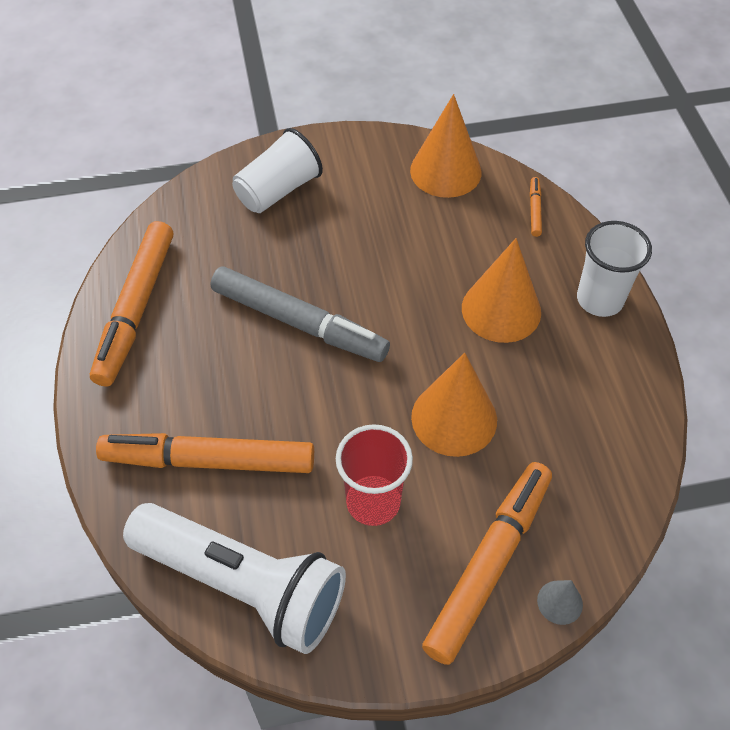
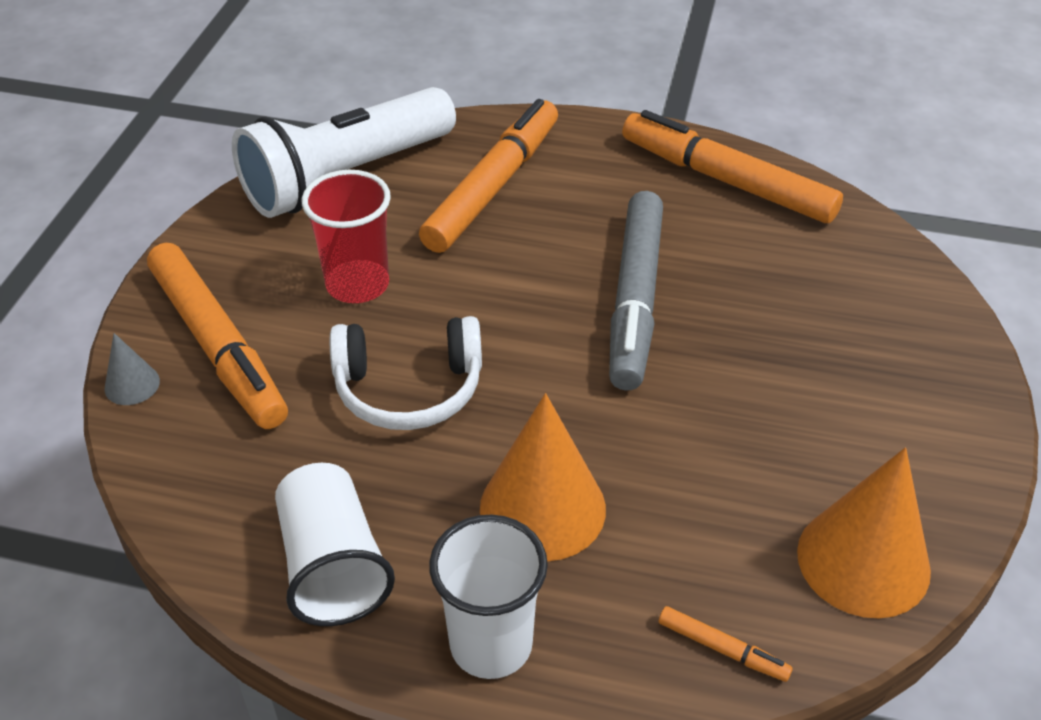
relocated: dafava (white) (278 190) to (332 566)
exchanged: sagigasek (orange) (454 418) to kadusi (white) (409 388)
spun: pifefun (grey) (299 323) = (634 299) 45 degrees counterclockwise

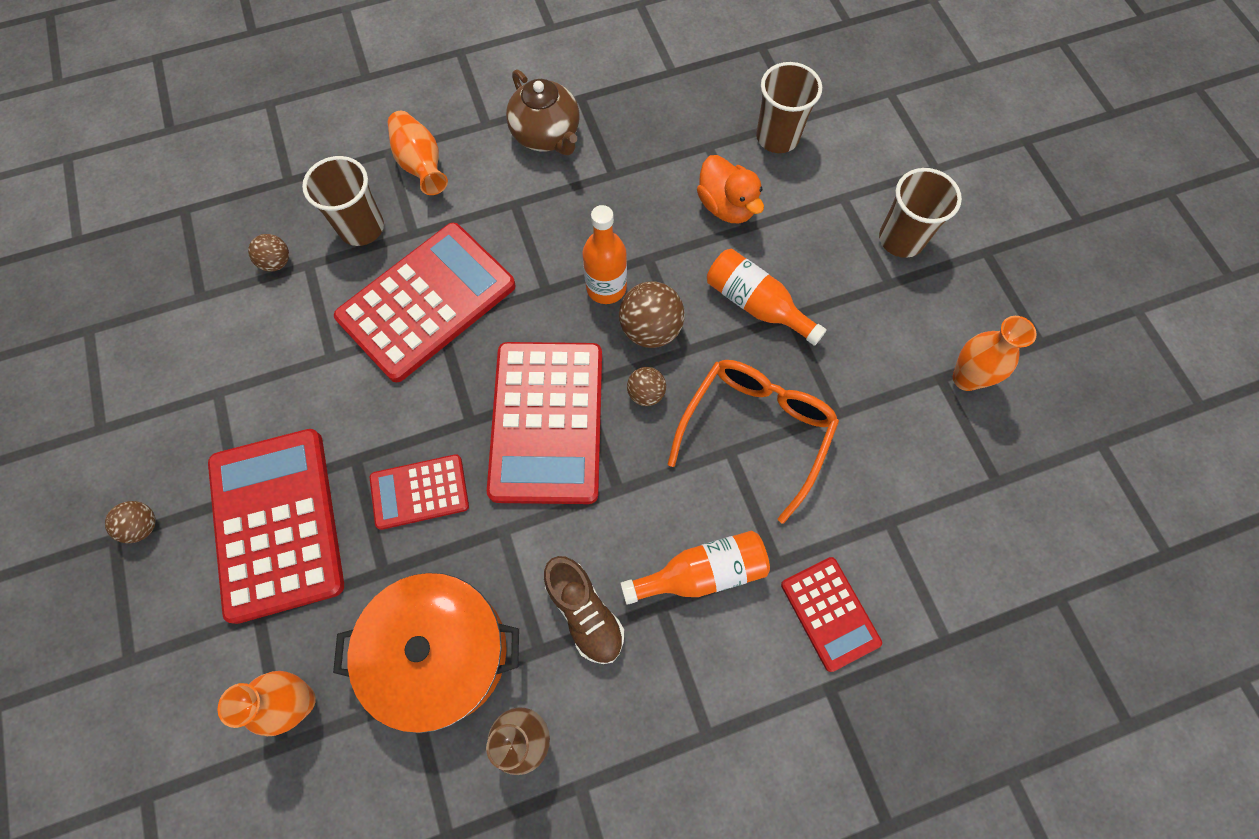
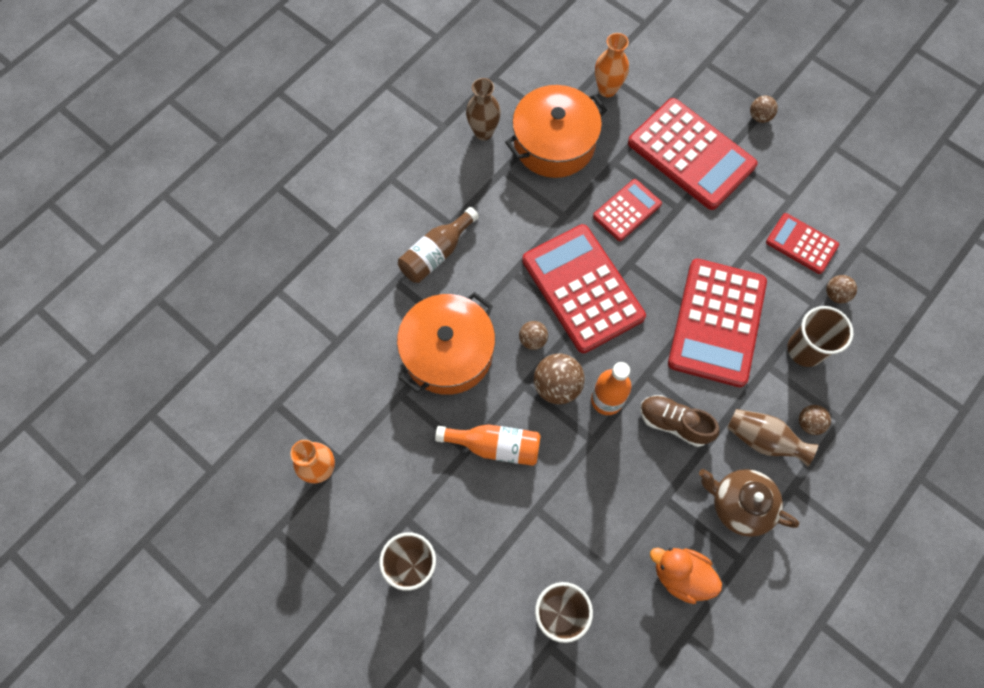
appeared: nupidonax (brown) (763 440)
relocated: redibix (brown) (585 613) to (674 423); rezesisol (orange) (726 206) to (681 575); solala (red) (829 613) to (801 244)
exchanged: nupidonax (orange) (421 164) to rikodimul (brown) (809 423); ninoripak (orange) (755 432) to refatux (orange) (448 352)
colour: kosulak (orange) (702 572) to kosulak (brown) (436 253)

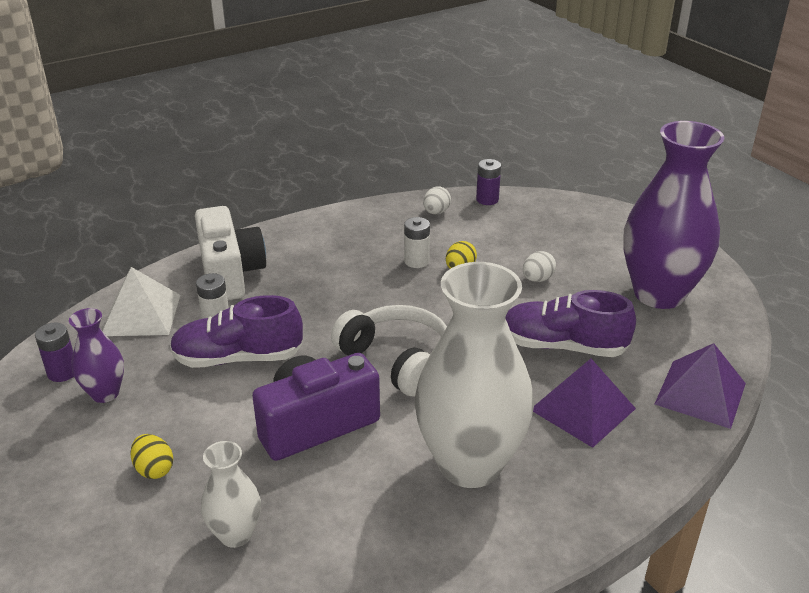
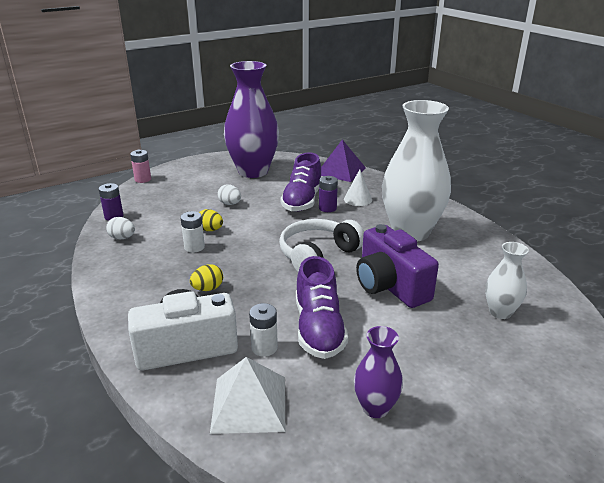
appeared: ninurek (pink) (143 179)
relocated: ninurek (purple) (62 372) to (327 208); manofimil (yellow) (154 469) to (208 288)
exchanged: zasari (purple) (582 409) to sagigasek (white) (358 199)

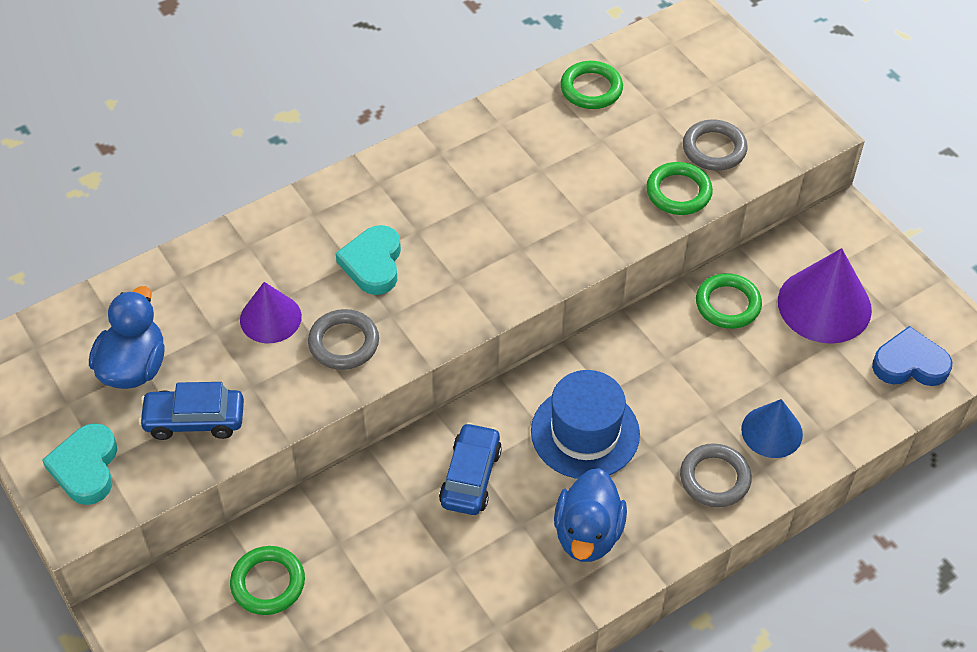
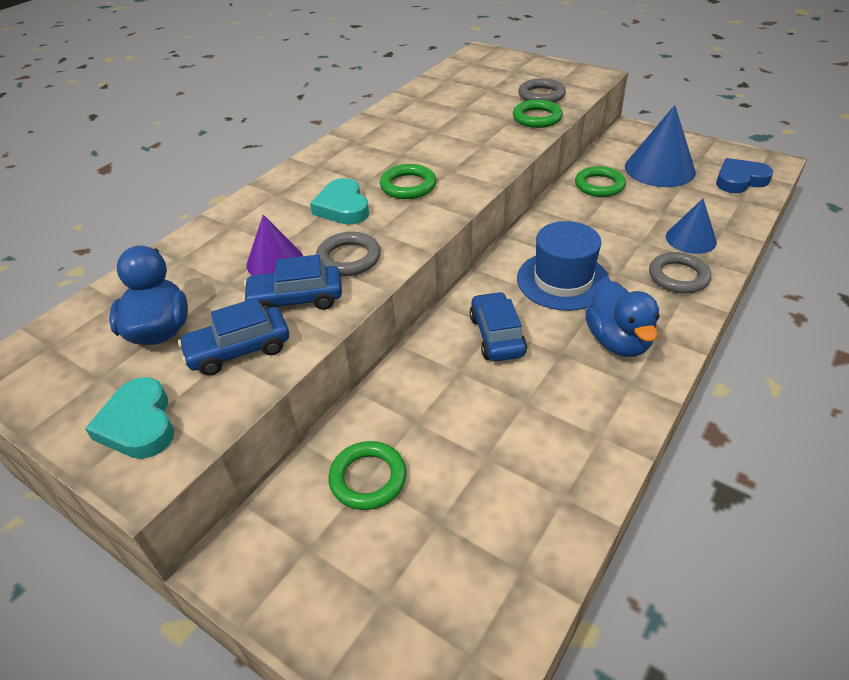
appeared: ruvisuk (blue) (296 299)
relocated: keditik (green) (591 89) to (408 186)
colour: sagigasek (purple) (824 305) to sagigasek (blue) (659 169)

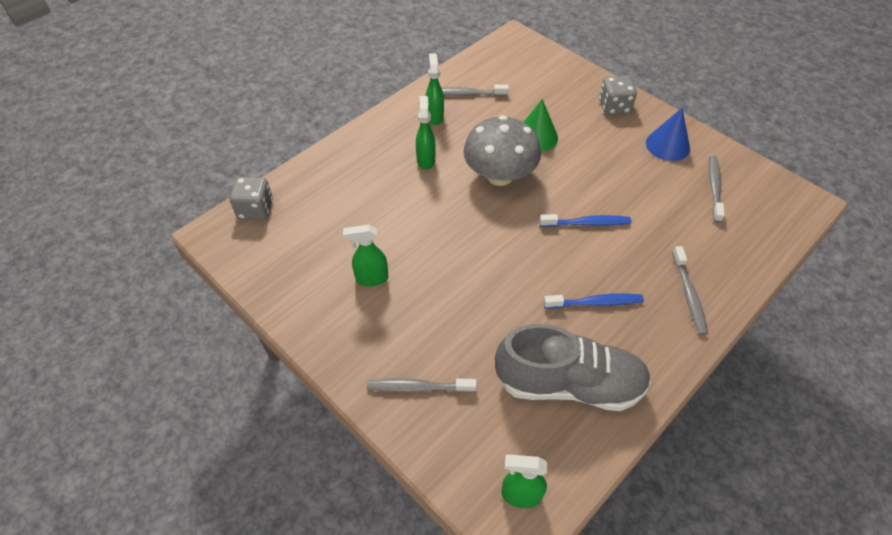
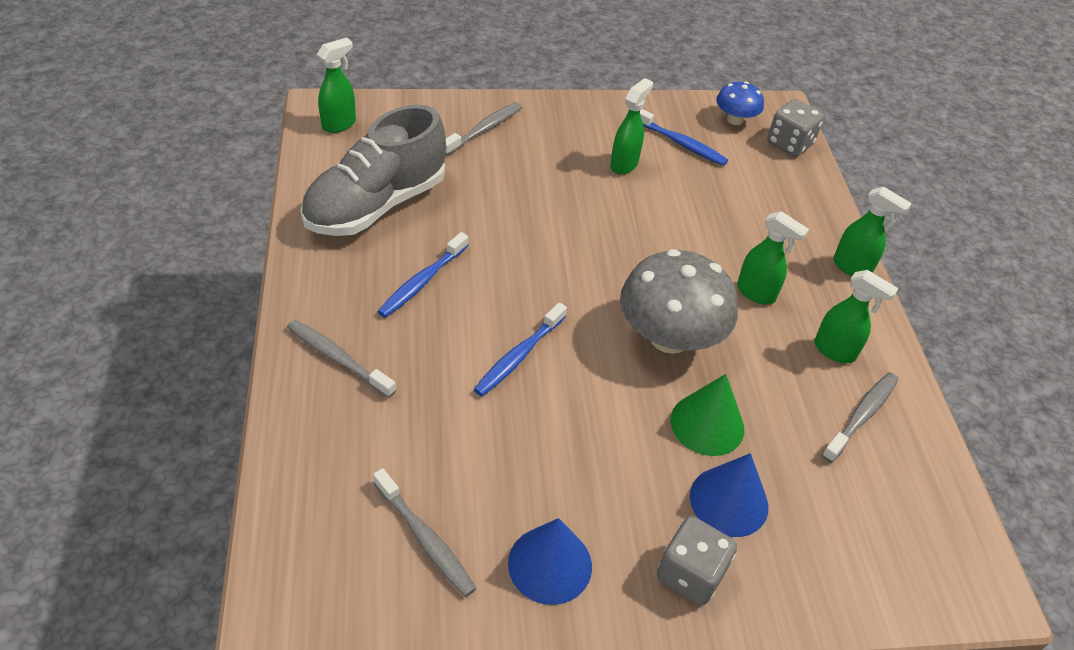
appeared: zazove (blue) (680 143); sagigasek (blue) (729 501); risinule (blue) (735 119); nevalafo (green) (852 268)

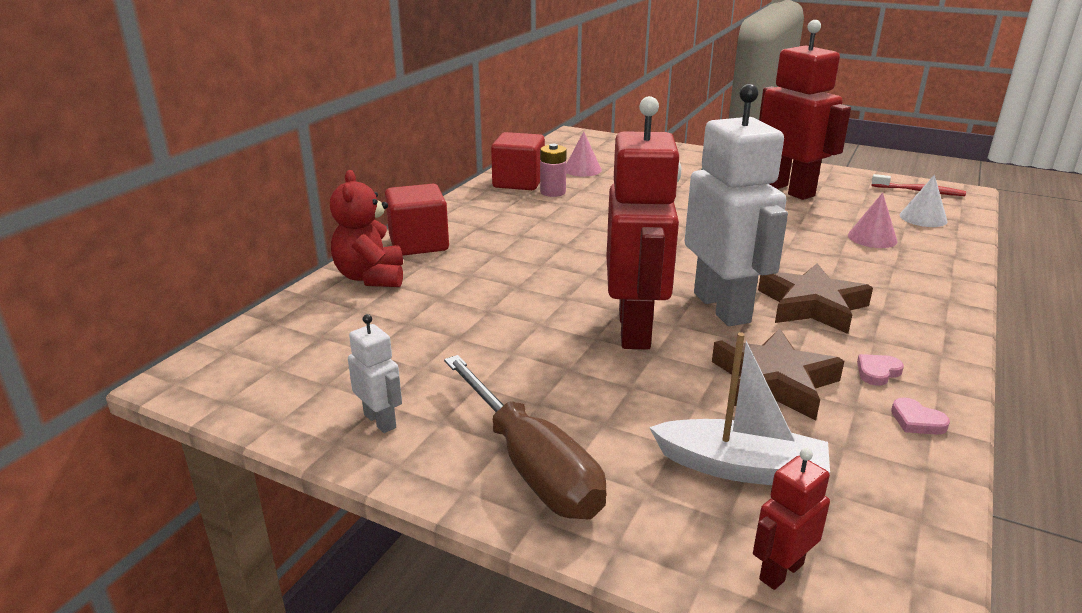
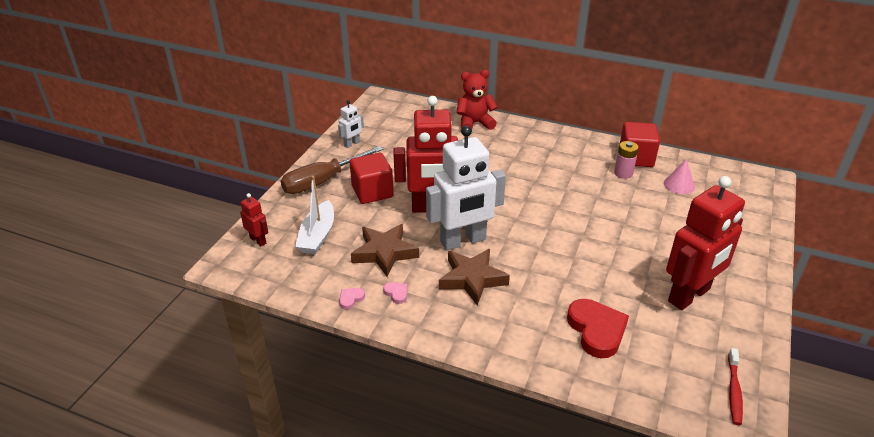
missing: sagigasek (white) (923 218)
relocated: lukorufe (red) (419 244) to (372 192)
exchanged: sagigasek (pink) (872 238) to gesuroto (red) (596 330)

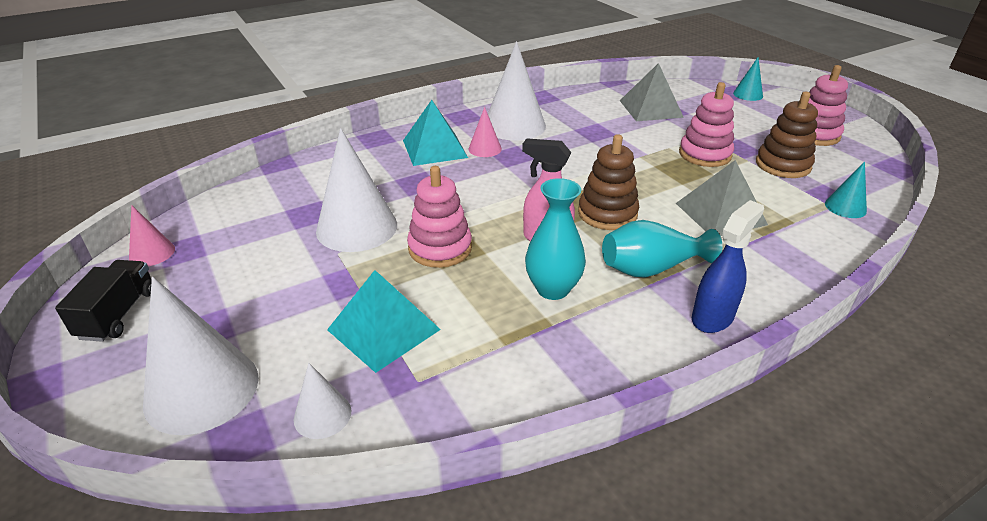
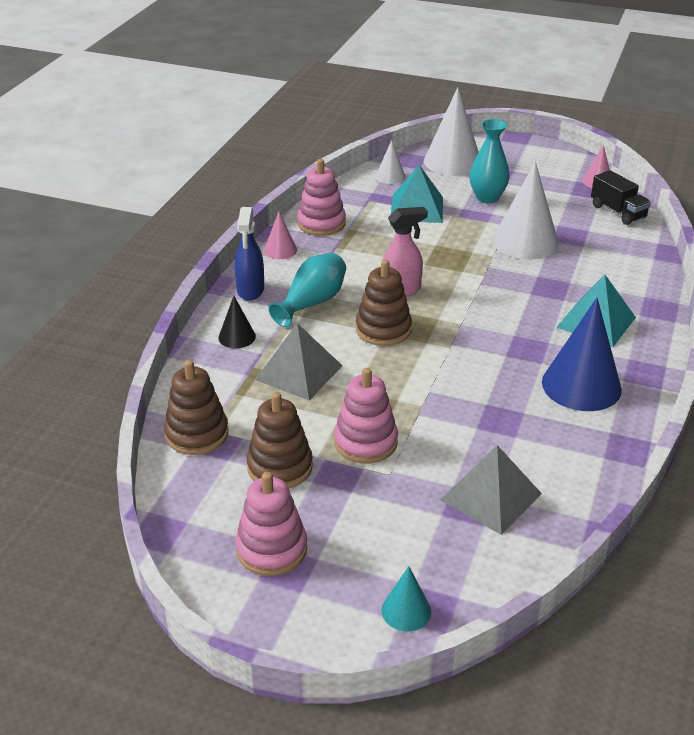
appeared: sagigasek (black) (237 337)
relocated: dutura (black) (118 314) to (618 212); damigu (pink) (440 248) to (321 223); sagigasek (pink) (485 149) to (280 250); nupidonax (turquoise) (553 289) to (487 197)
exchanged: sagigasek (turquoise) (845 207) to damigu (brown) (197 434)
colour: sagigasek (white) (514 125) to sagigasek (blue) (581 385)

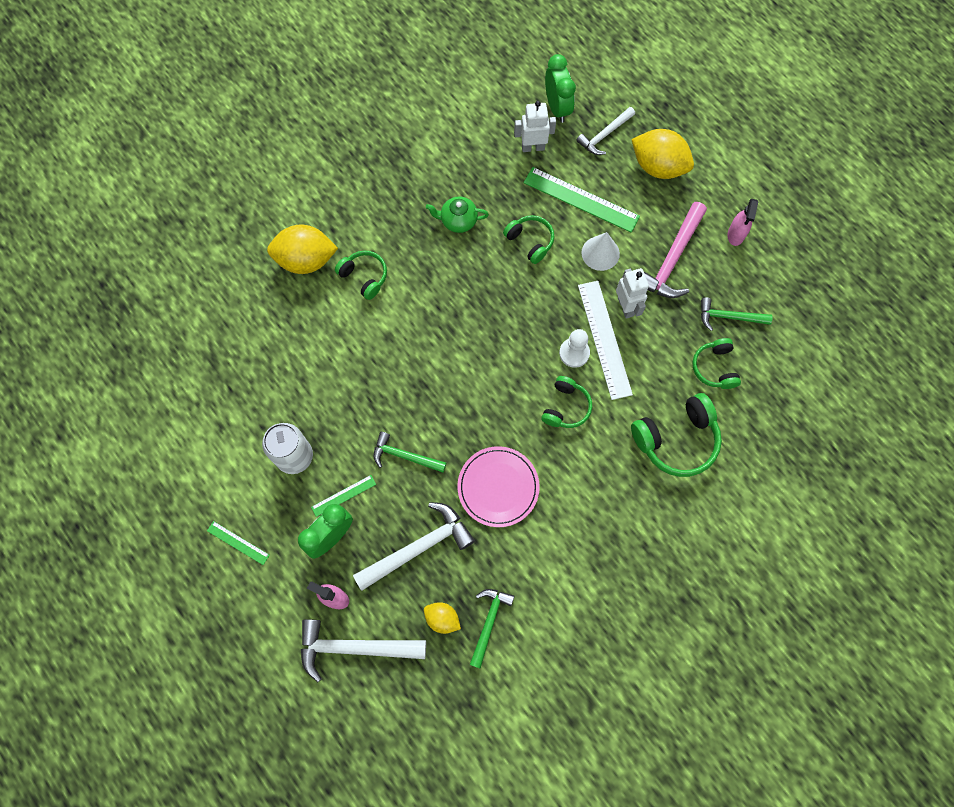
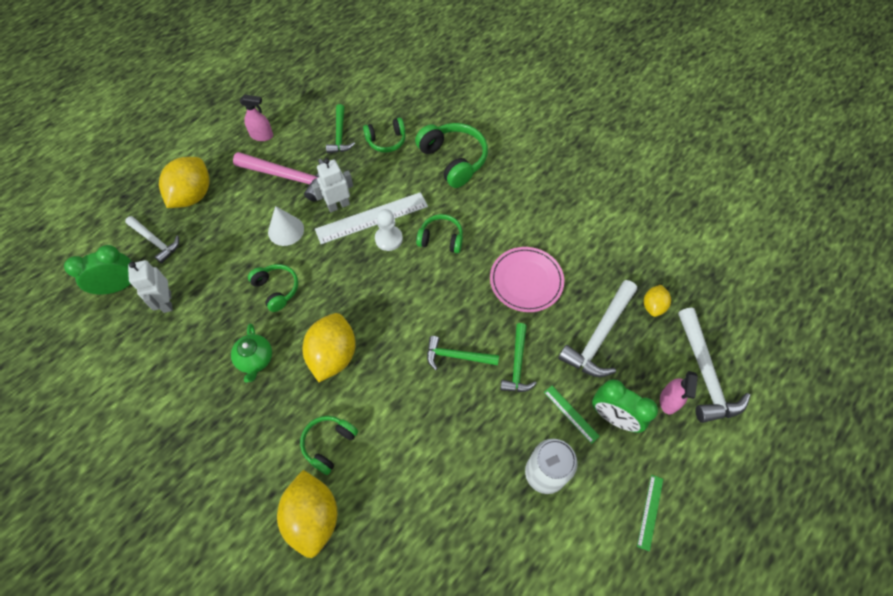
missing: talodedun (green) (581 199)
appeared: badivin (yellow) (333 355)
relocated: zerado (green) (489 622) to (457 356)
spun: zerado (white) (419 547) = (599 336) 105 degrees counterclockwise; kadusi (green) (530 241) = (276 289) 105 degrees clockwise

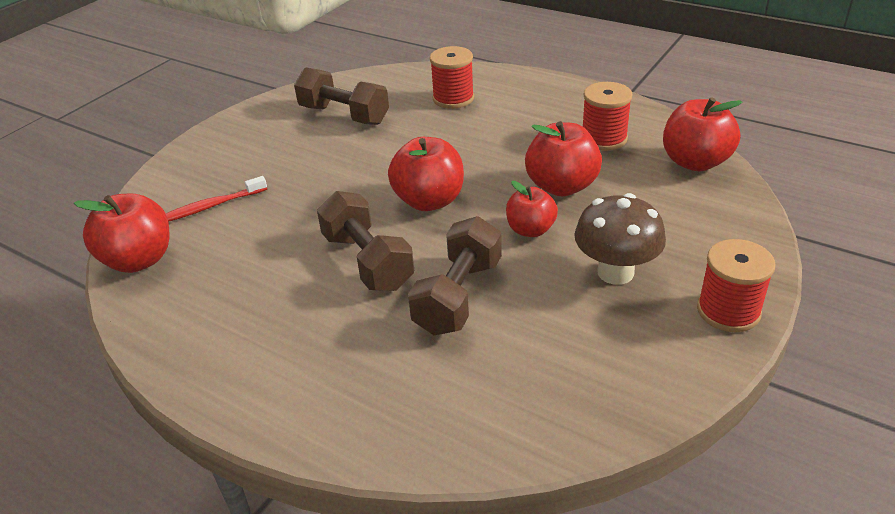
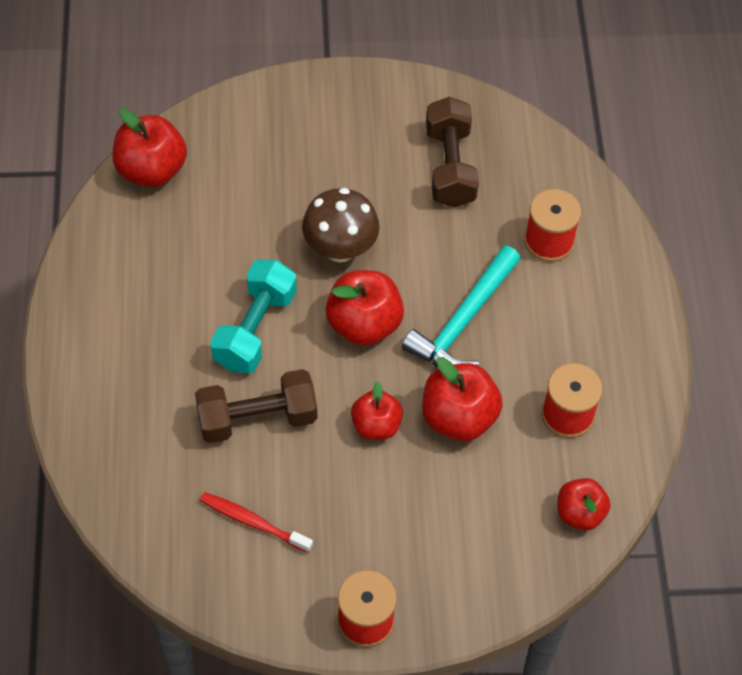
appeared: zerado (turquoise) (463 321)
relocated: zazove (red) (211 206) to (253 522); risinule (brown) (615 272) to (340 249)
colour: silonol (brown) (367 261) to silonol (turquoise) (255 329)
size: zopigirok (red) (695 162) = (579 513) x0.65

